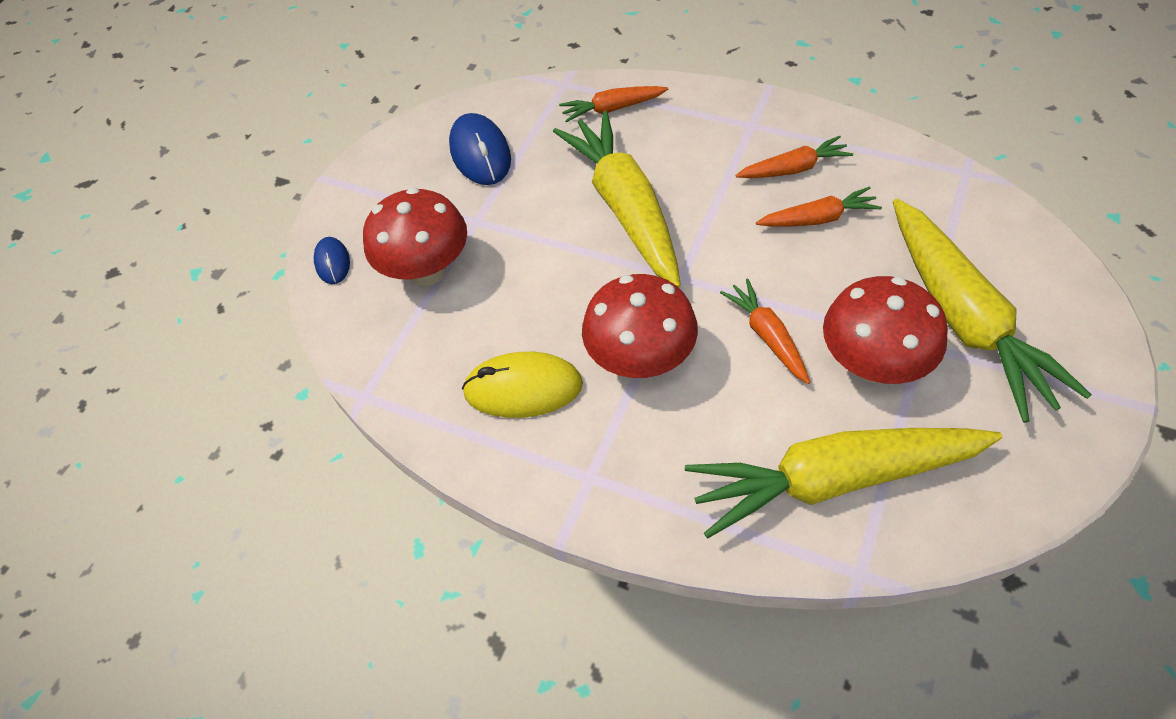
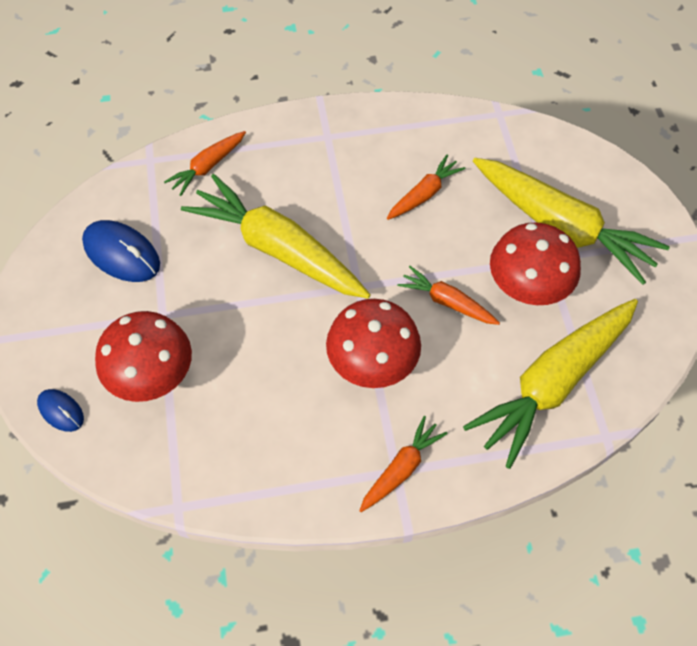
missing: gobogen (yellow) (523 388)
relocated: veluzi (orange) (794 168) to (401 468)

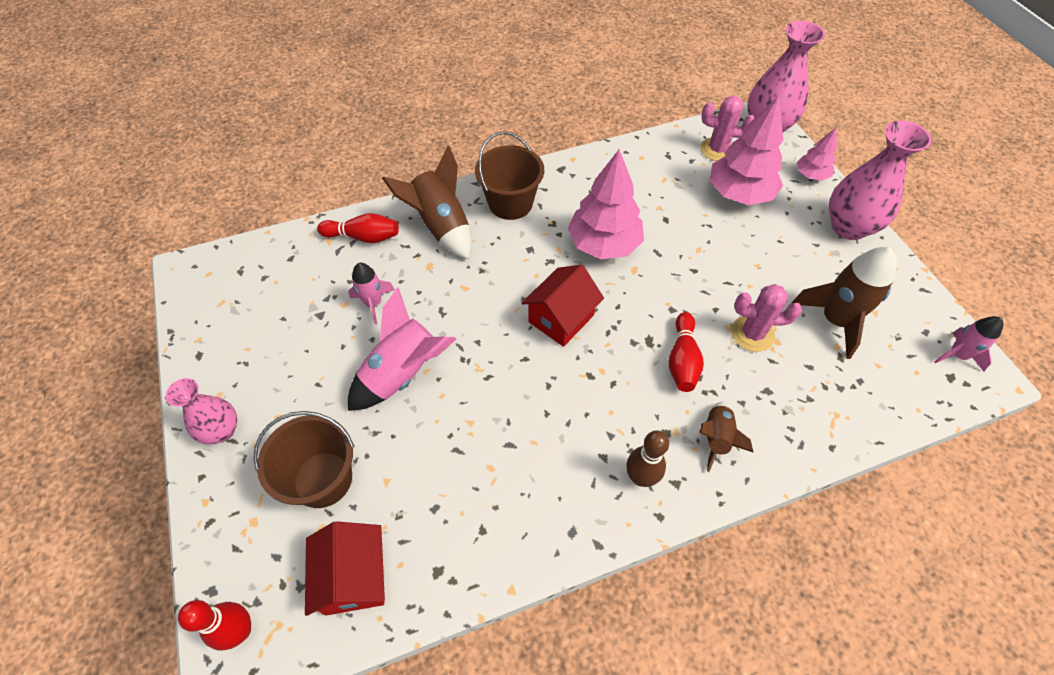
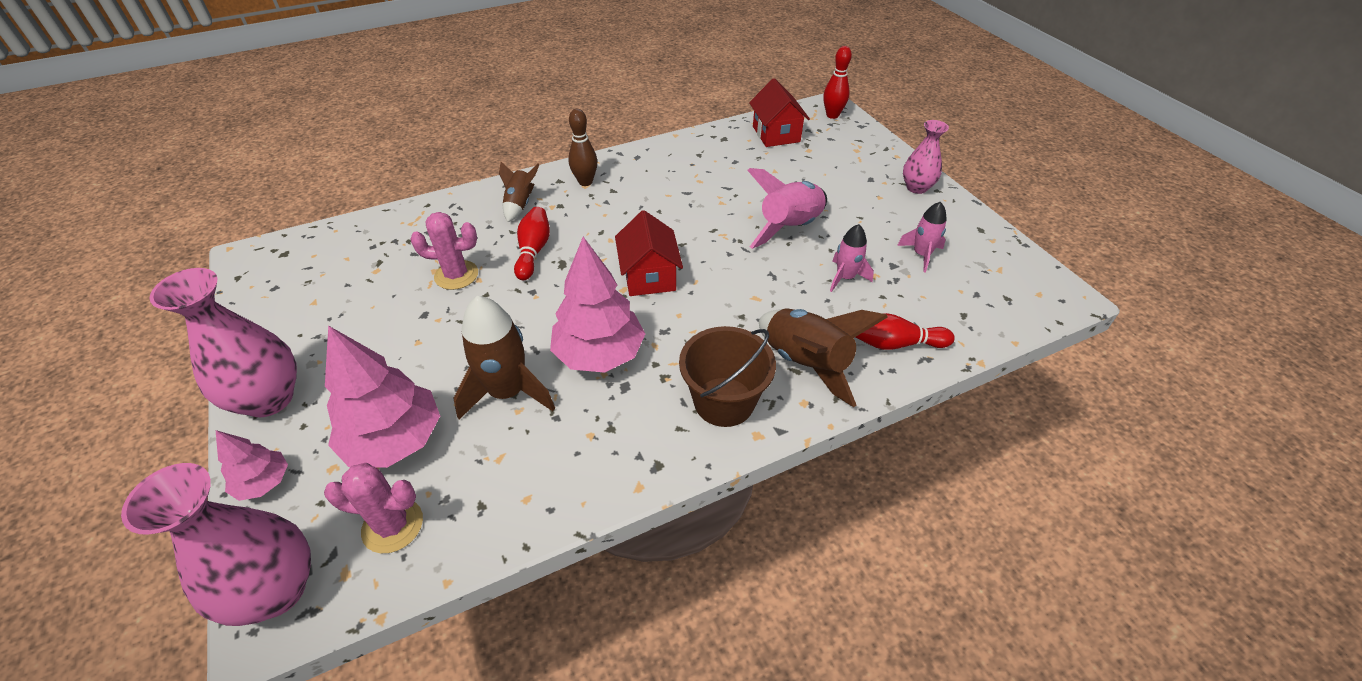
missing: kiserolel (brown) (323 479)
relocated: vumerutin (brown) (835 320) to (508 392); vumerutin (pink) (957 355) to (921 255)
spun: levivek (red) (561 318) = (649 276) 45 degrees counterclockwise

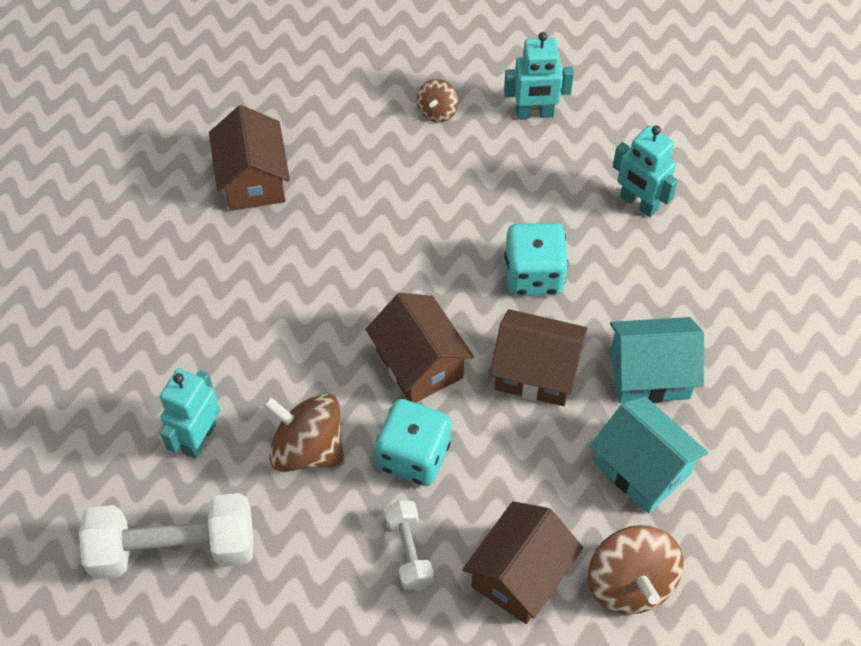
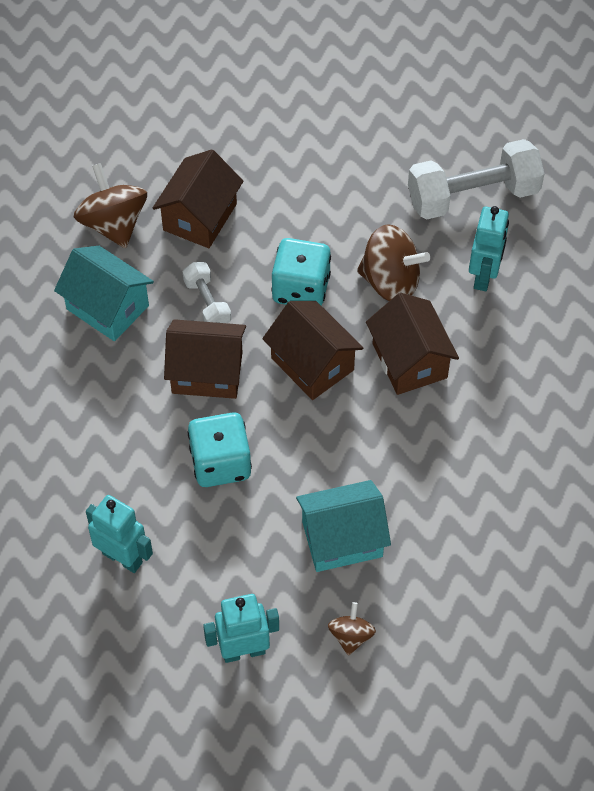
relocated: levivek (brown) (253 180) to (409 361); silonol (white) (409 551) to (207 303); levivek (turquoise) (649 374) to (342 539)

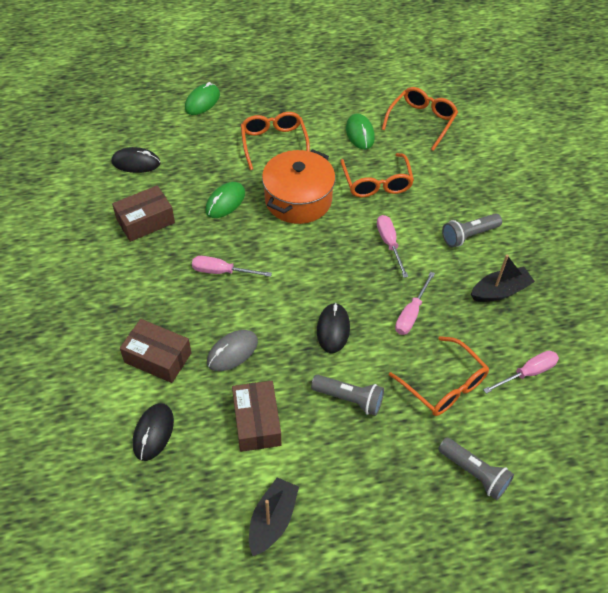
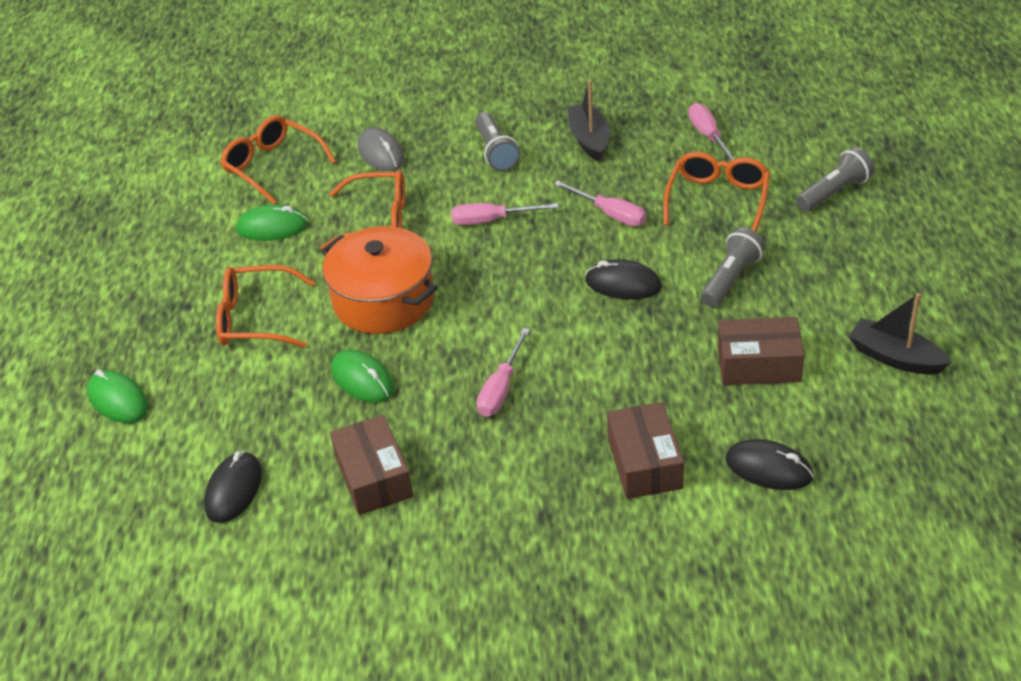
relocated: gobogen (grey) (232 352) to (381 153)
spun: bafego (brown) (158 357) = (644 463) 45 degrees counterclockwise; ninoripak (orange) (443 384) = (717 200) 45 degrees counterclockwise

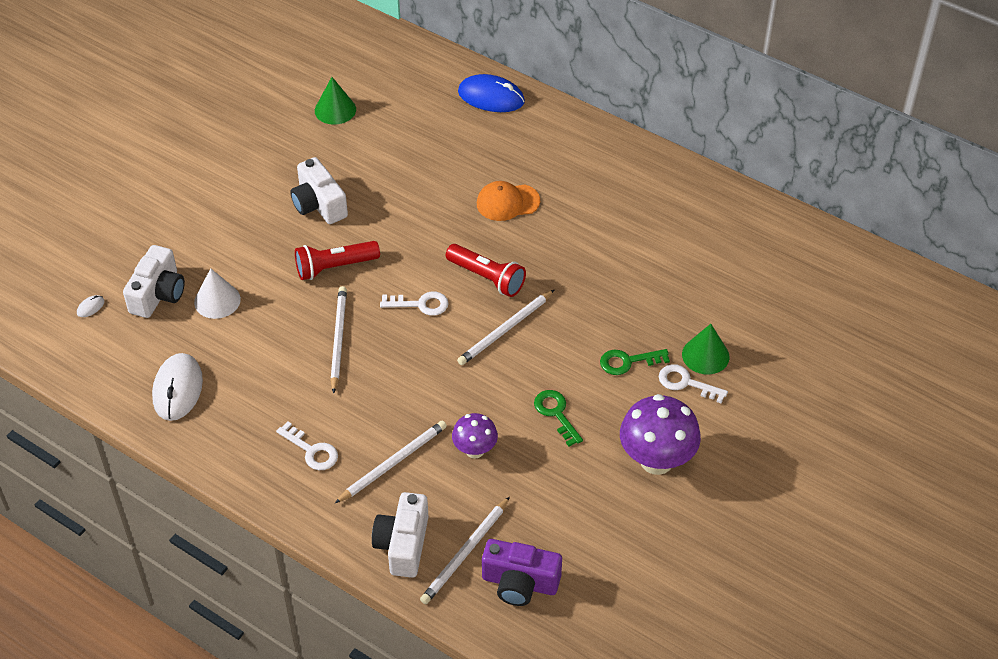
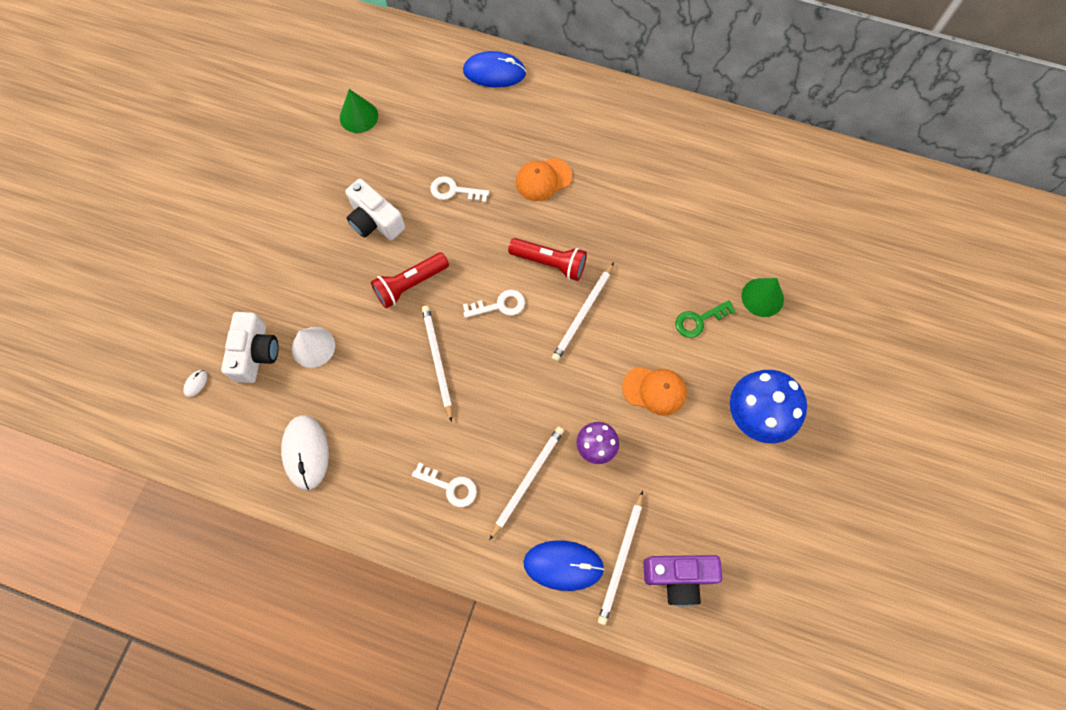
relocated: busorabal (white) (686 383) to (454 191)
exchanged: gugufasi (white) (403 544) to gobogen (blue) (563 565); busorabal (green) (556 413) to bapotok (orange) (654 390)
colour: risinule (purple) (656 460) to risinule (blue) (755 416)

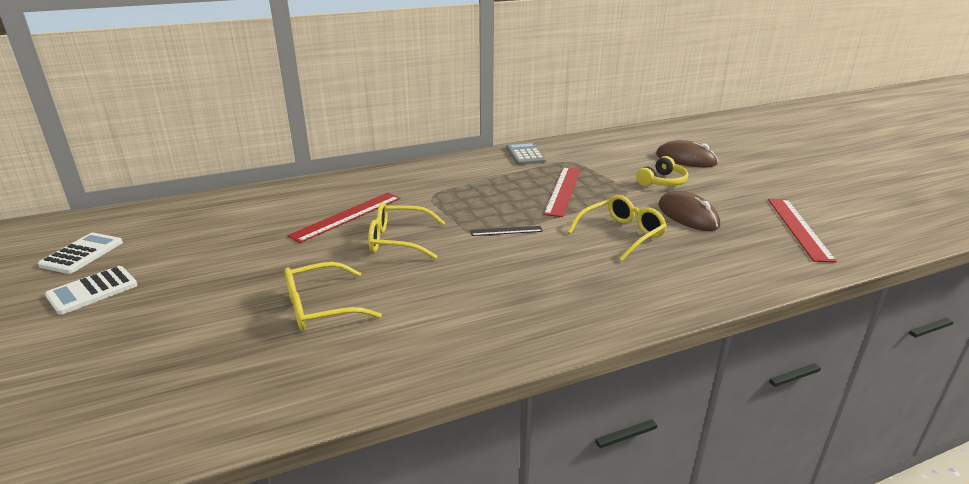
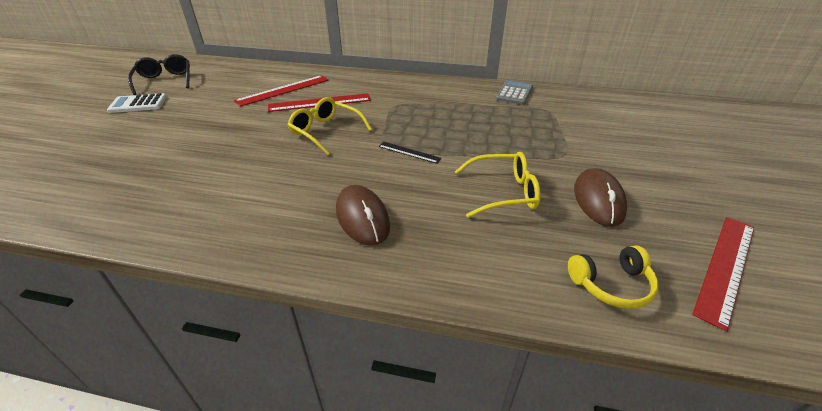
missing: ninoripak (yellow) (320 307)
relocated: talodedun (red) (563 190) to (283 90); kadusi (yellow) (662 182) to (611 285); gobogen (brown) (686 159) to (362 217)
exchanged: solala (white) (82 254) to ninoripak (black) (165 81)

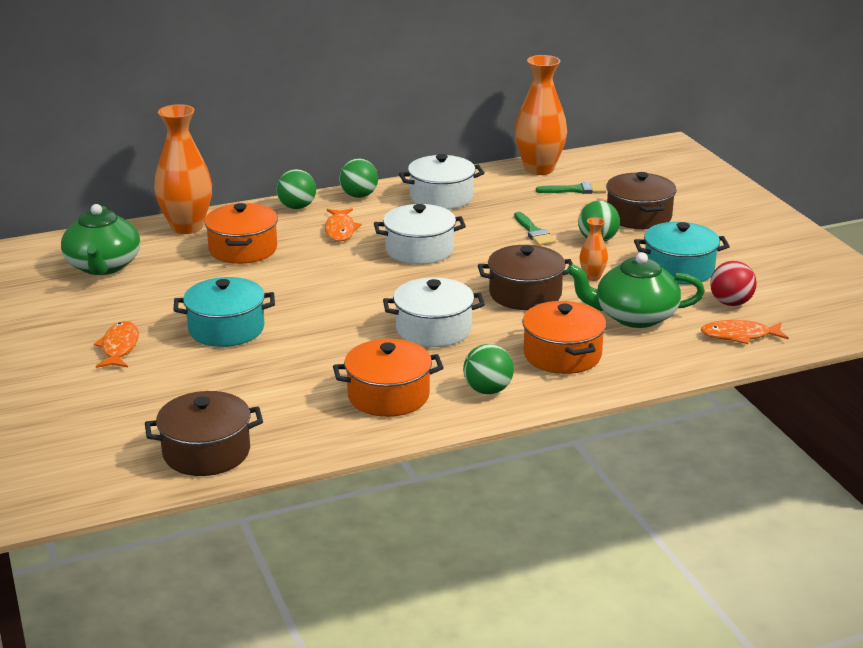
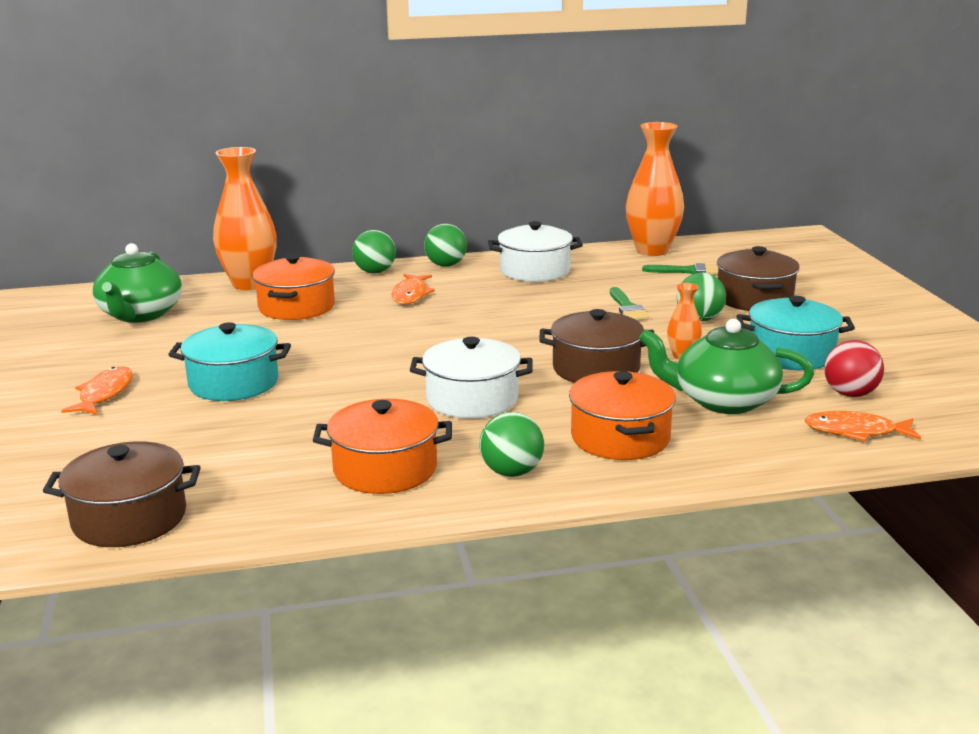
missing: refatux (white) (419 250)

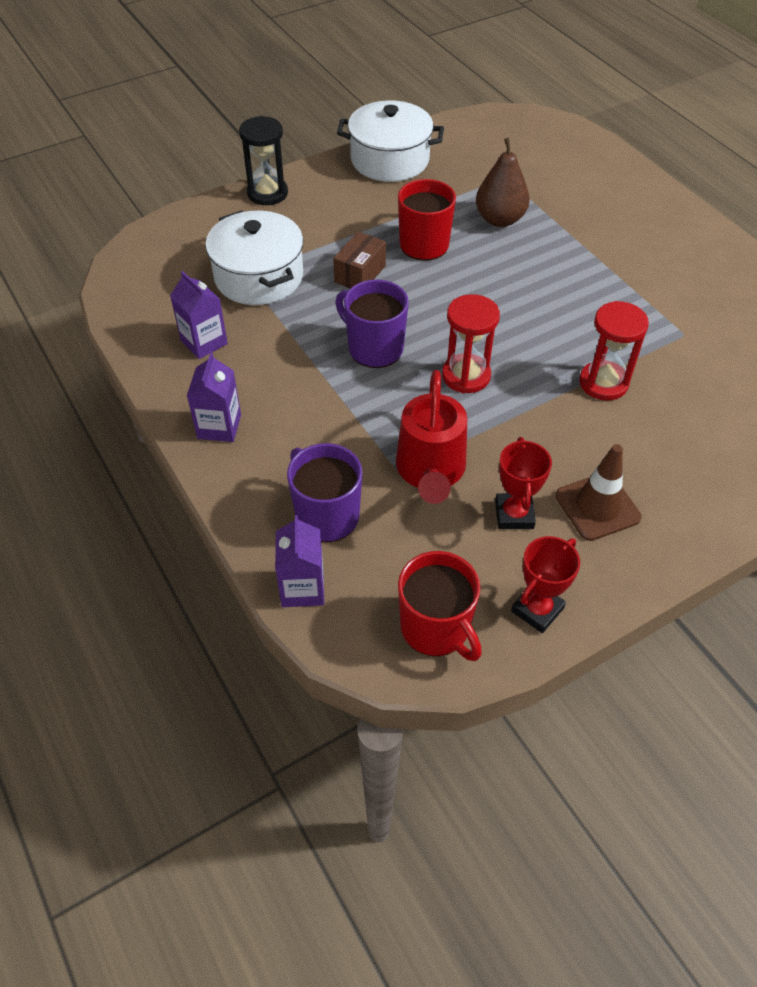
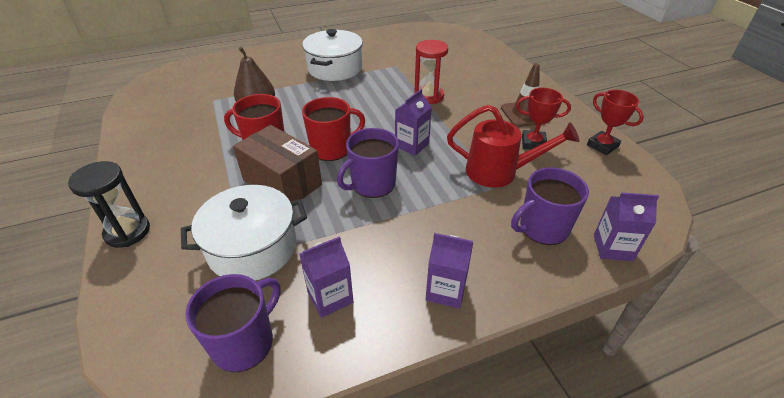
appeared: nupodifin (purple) (244 342)
relocated: refatux (white) (390 160) to (334 68); nupodifin (red) (436 628) to (332 149)
exchanged: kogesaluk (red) (466 376) to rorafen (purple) (412 145)
size: bafego (brown) (360 274) = (282 182) x1.66

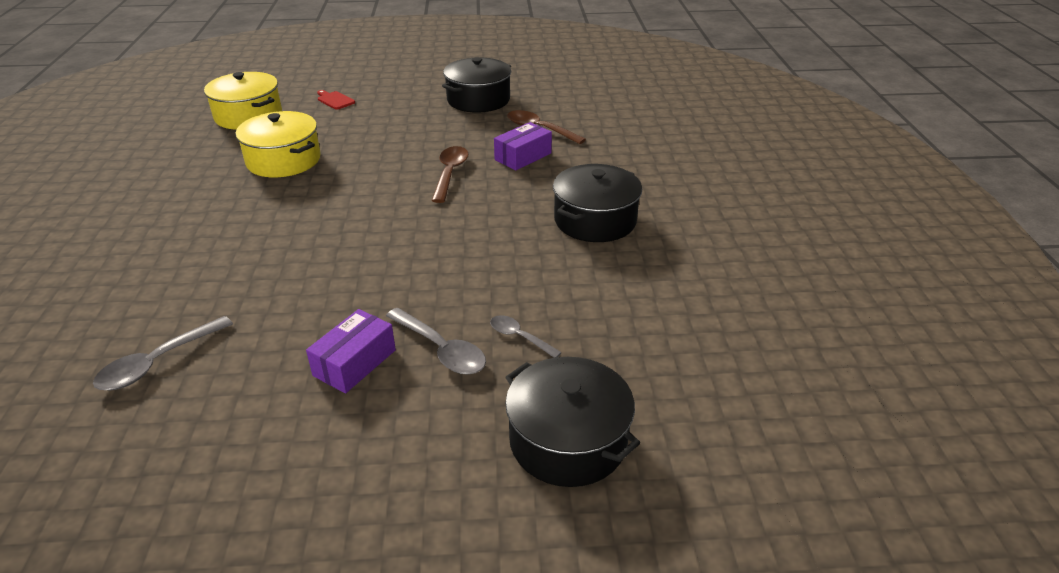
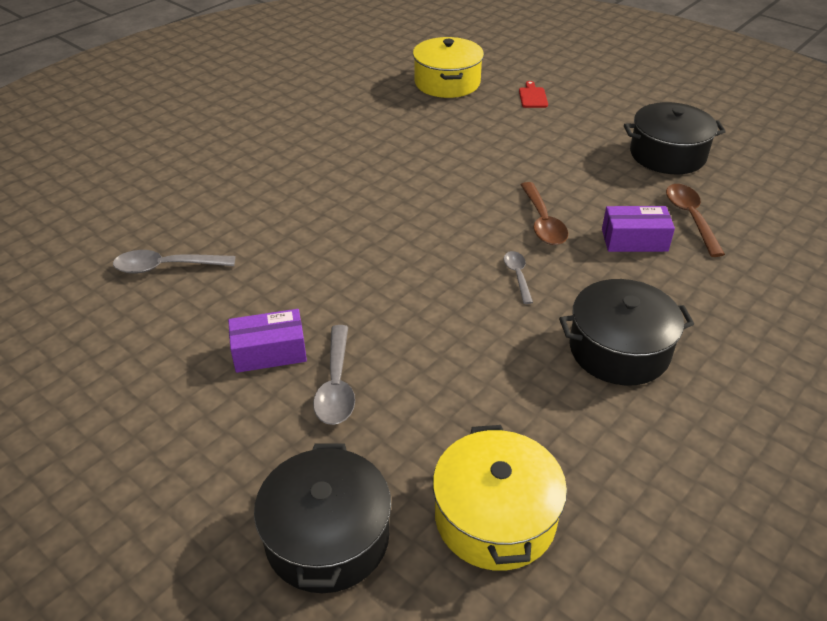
relocated: refatux (yellow) (283 160) to (495 517); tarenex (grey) (519 337) to (517 276)
spun: tarenex (brown) (450 173) = (542 222) 120 degrees clockwise

